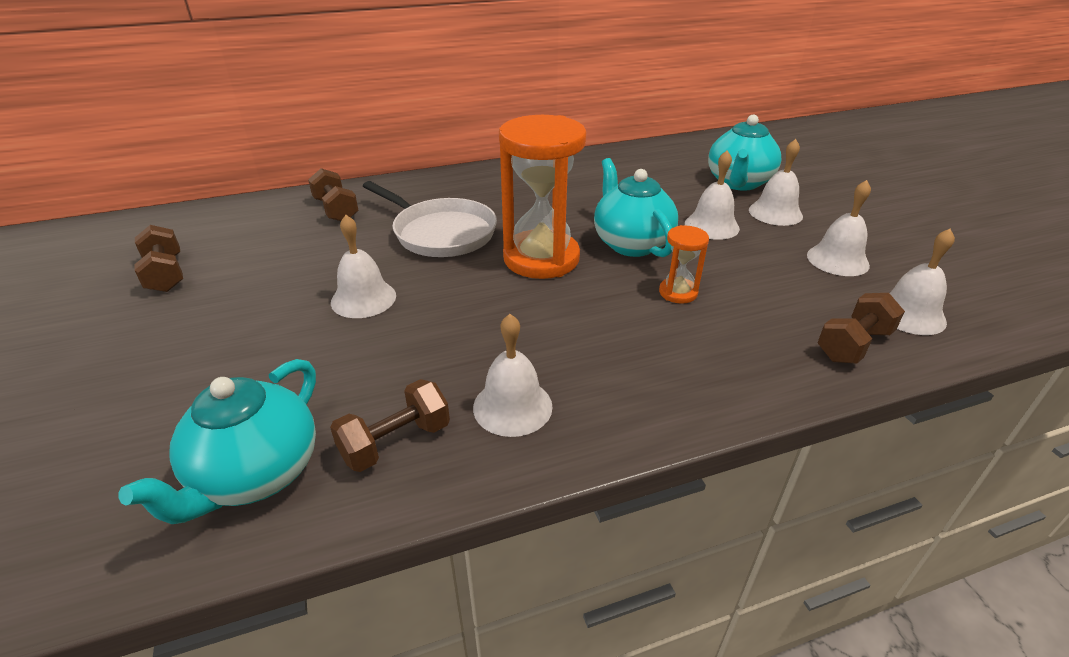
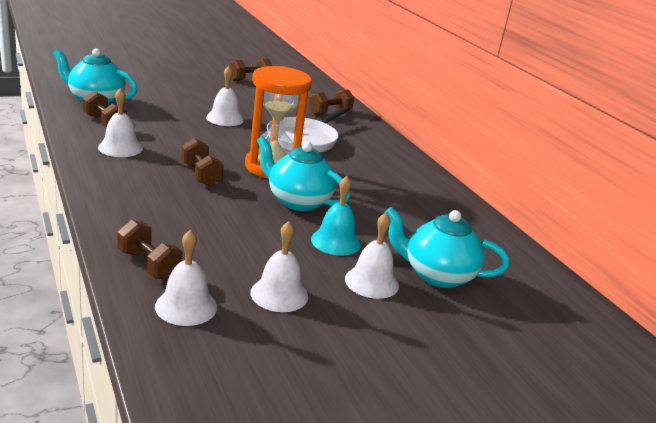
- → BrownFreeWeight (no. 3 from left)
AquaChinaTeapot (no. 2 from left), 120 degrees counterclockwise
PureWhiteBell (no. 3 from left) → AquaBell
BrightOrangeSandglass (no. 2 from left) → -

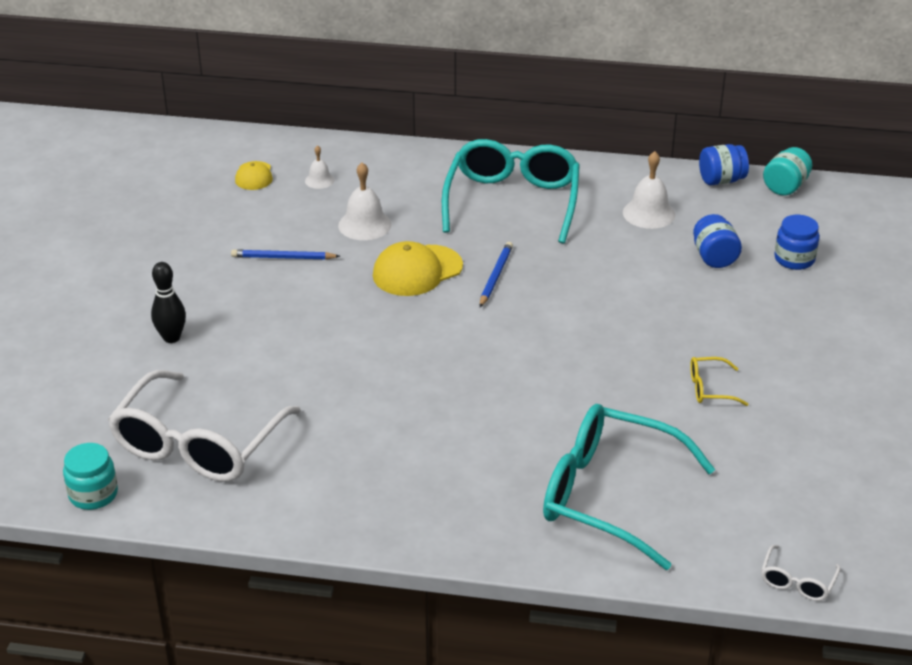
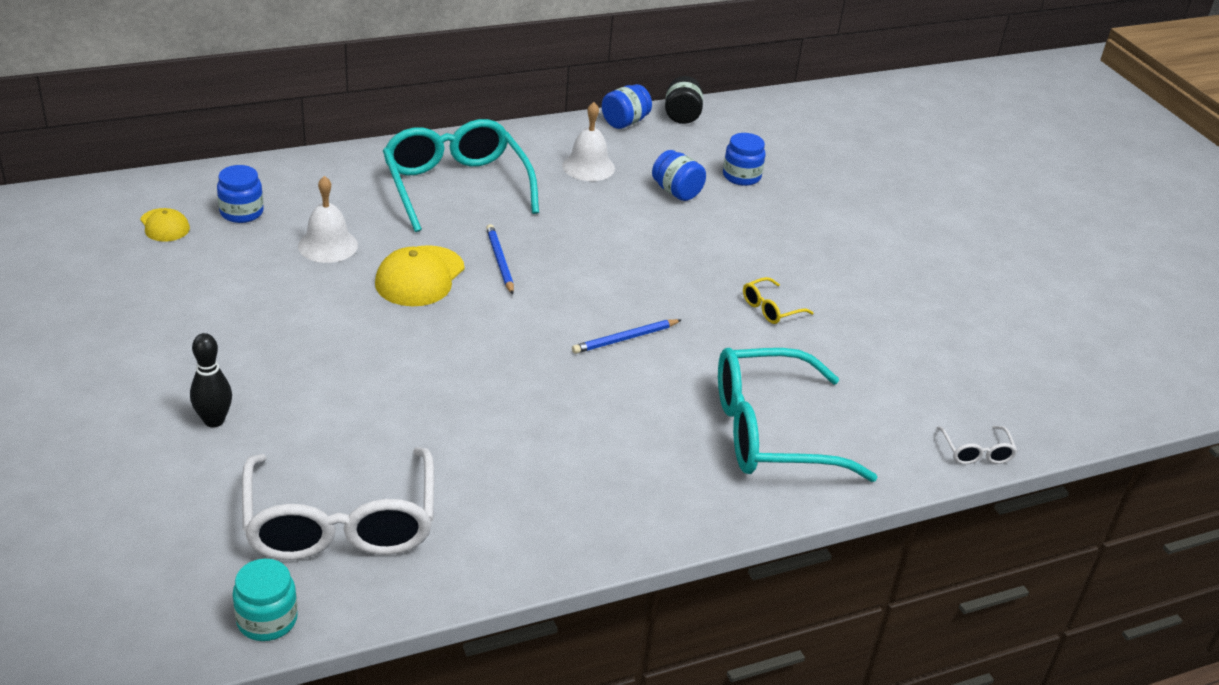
PureWhiteBell (no. 1 from left) → RoyalBluePreserveJar (no. 1 from left)
RoyalBlueLeadPencil (no. 1 from left in the first image) → RoyalBlueLeadPencil (no. 2 from left), relocated
AquaPreserveJar (no. 2 from left) → JetBlackPreserveJar

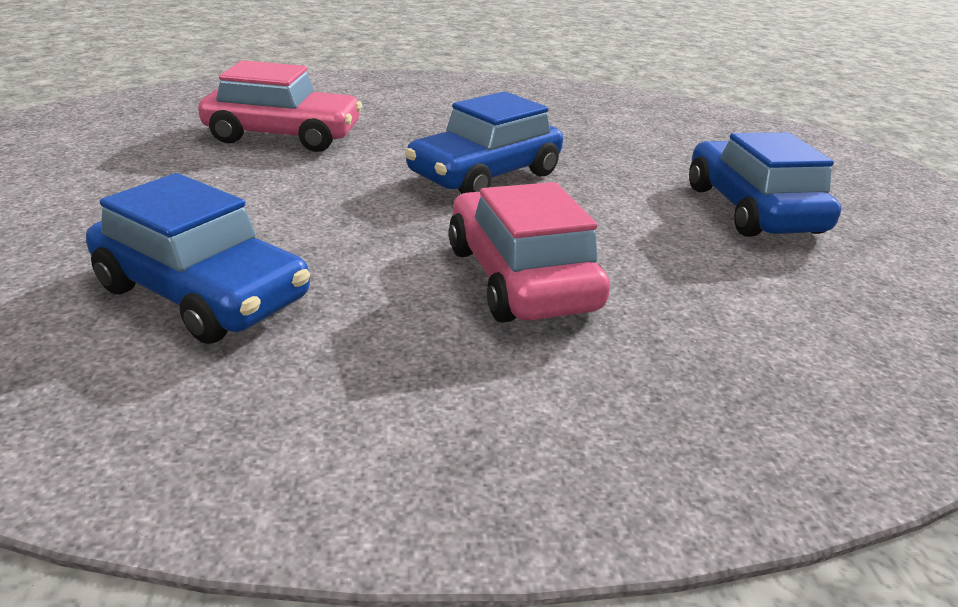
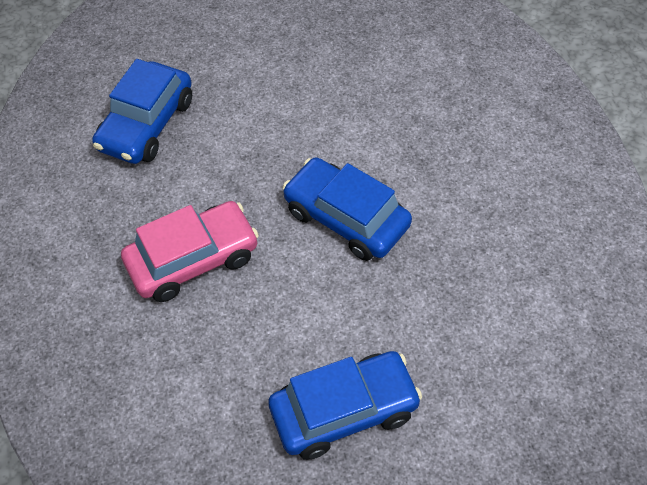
RosyToyCar (no. 1 from left) → -

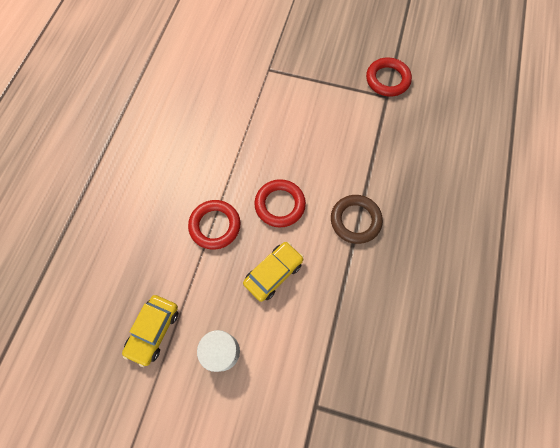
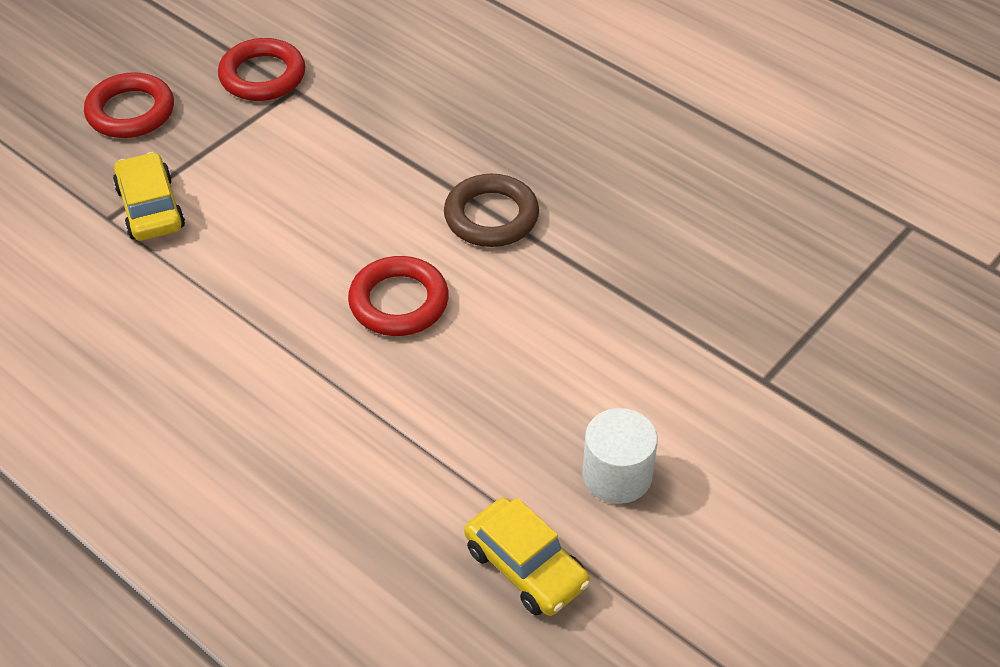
ScarletTorus (no. 1 from left), relocated
YellowToyCar (no. 2 from left in the first image) → YellowToyCar (no. 1 from left), relocated

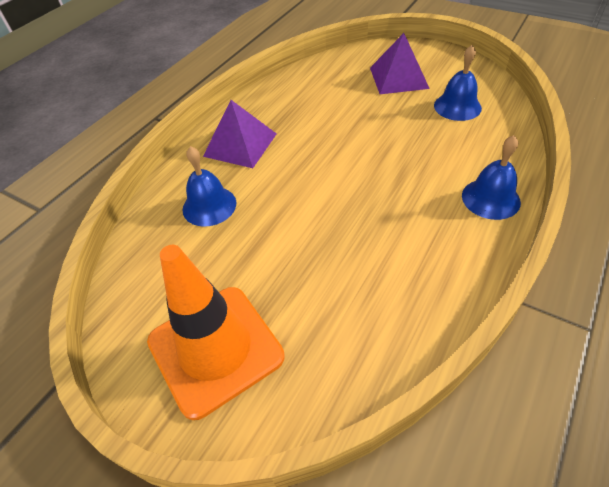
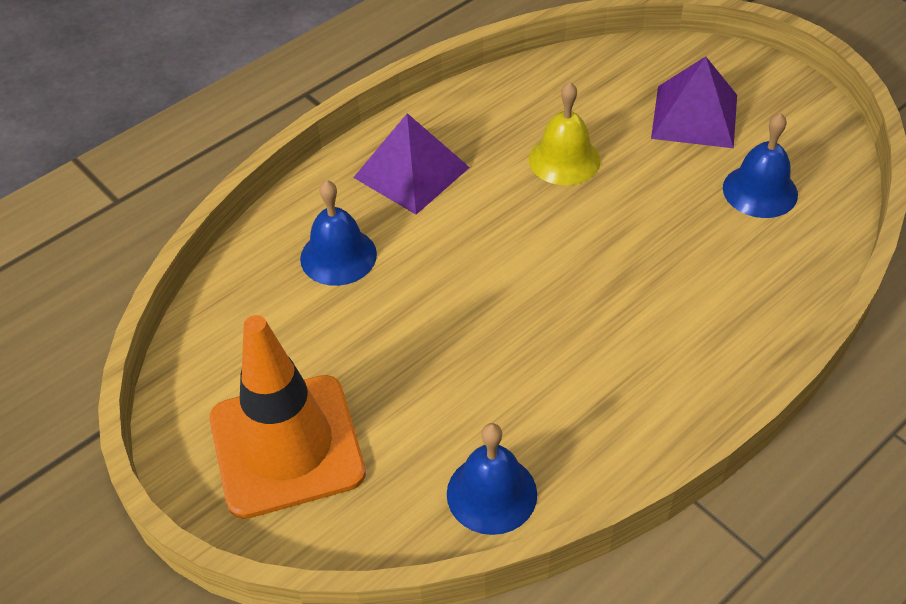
RoyalBlueBell (no. 3 from left in the first image) → RoyalBlueBell (no. 2 from left), relocated
- → YellowBell

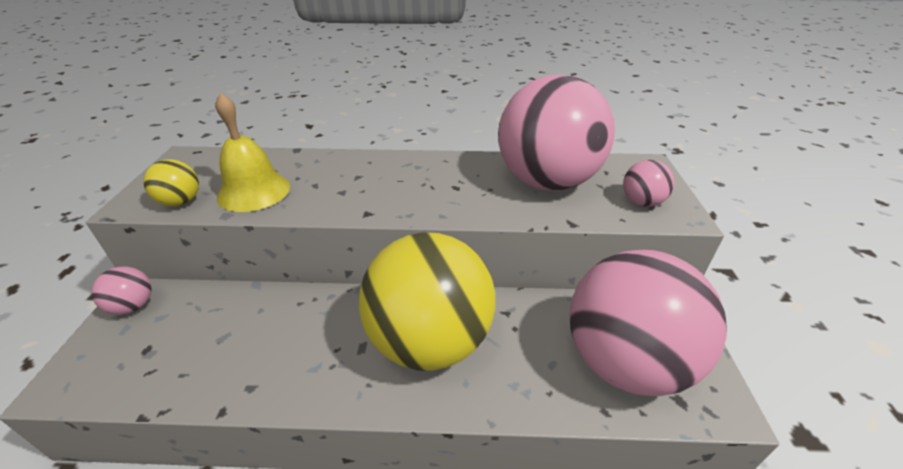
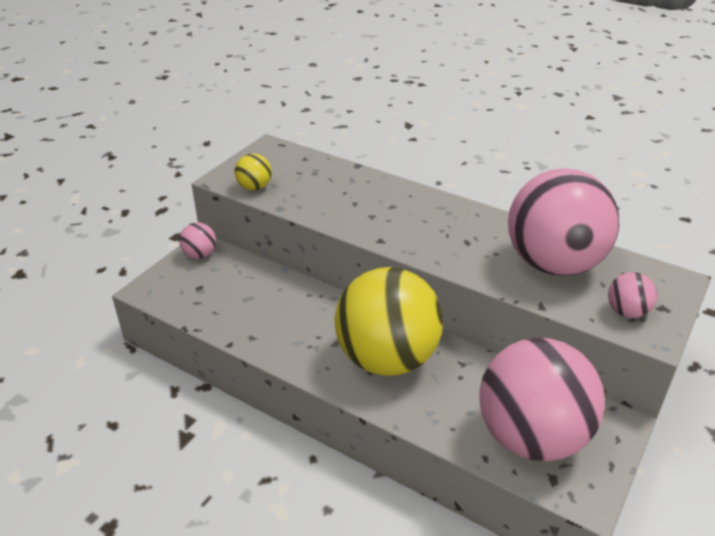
YellowBell → -

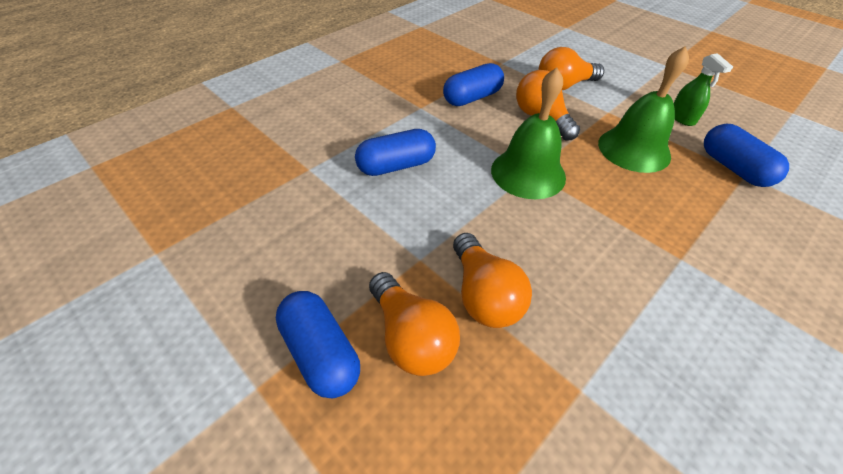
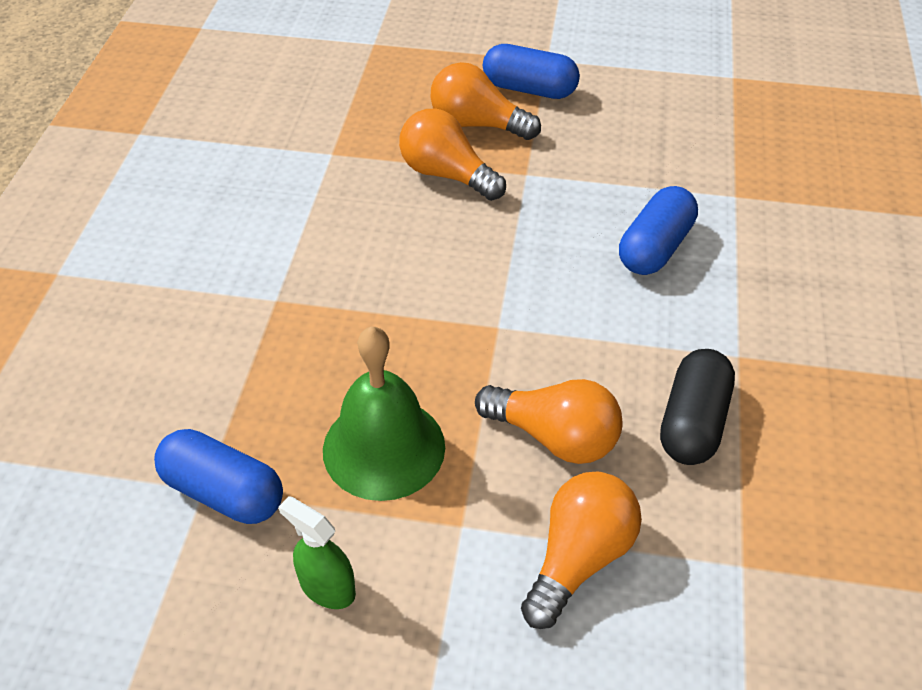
RoyalBluePillShape (no. 3 from left) → JetBlackPillShape
LeafGreenBell (no. 1 from left) → -

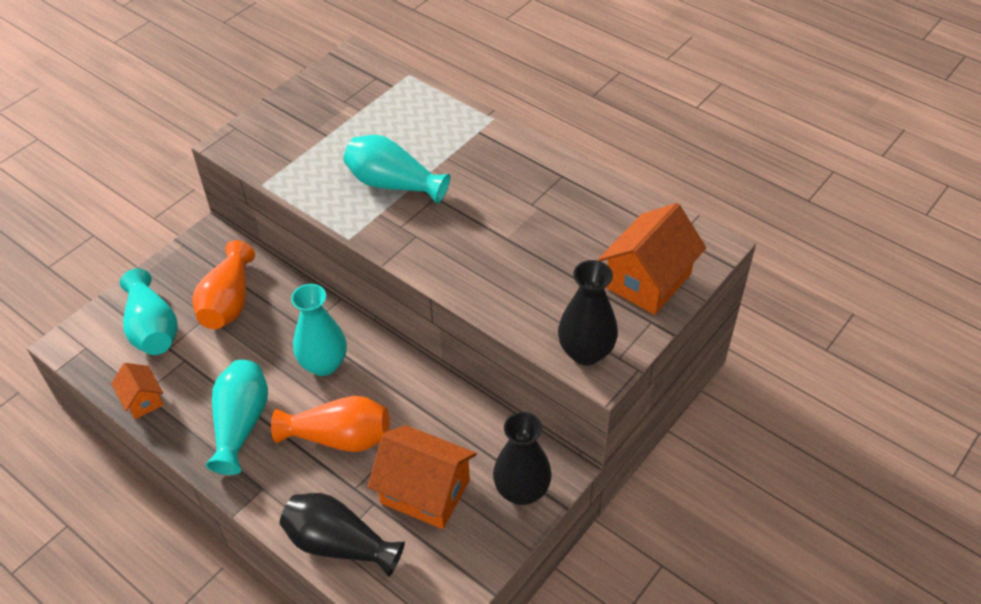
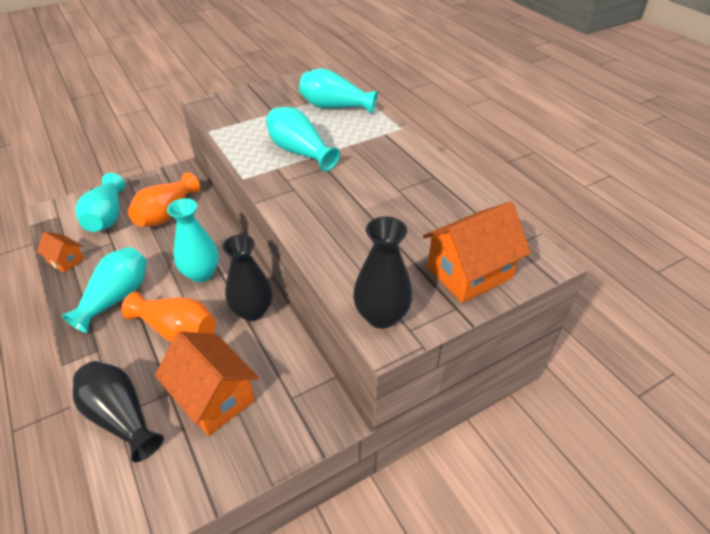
BrightOrangeHouse (no. 1 from left), 45 degrees counterclockwise
JetBlackVase (no. 2 from left), relocated
- → AquaVase (no. 5 from left)

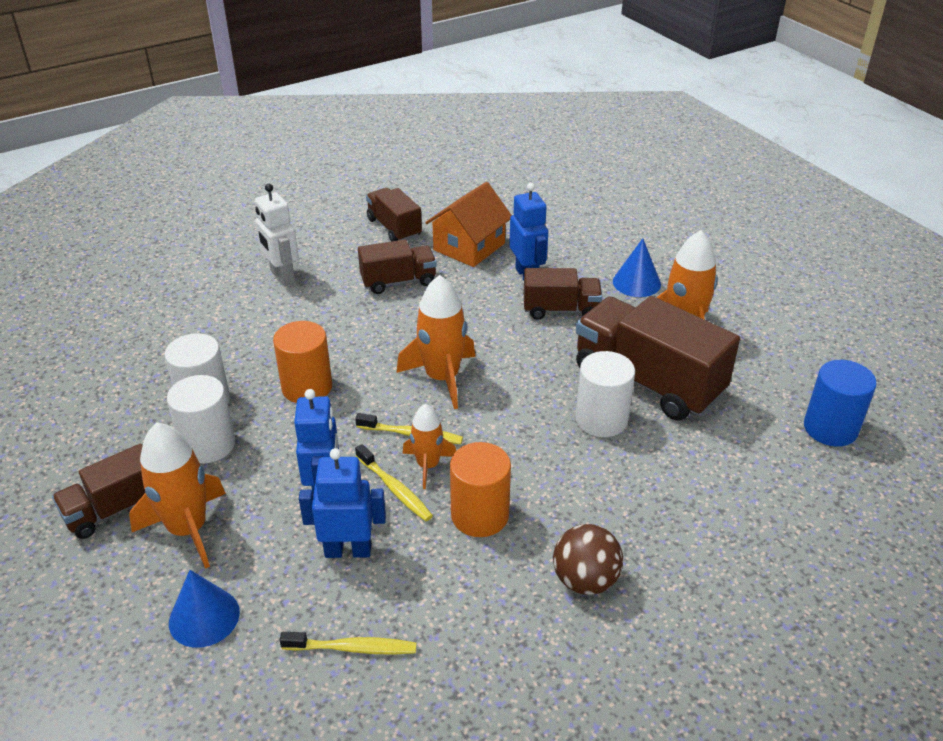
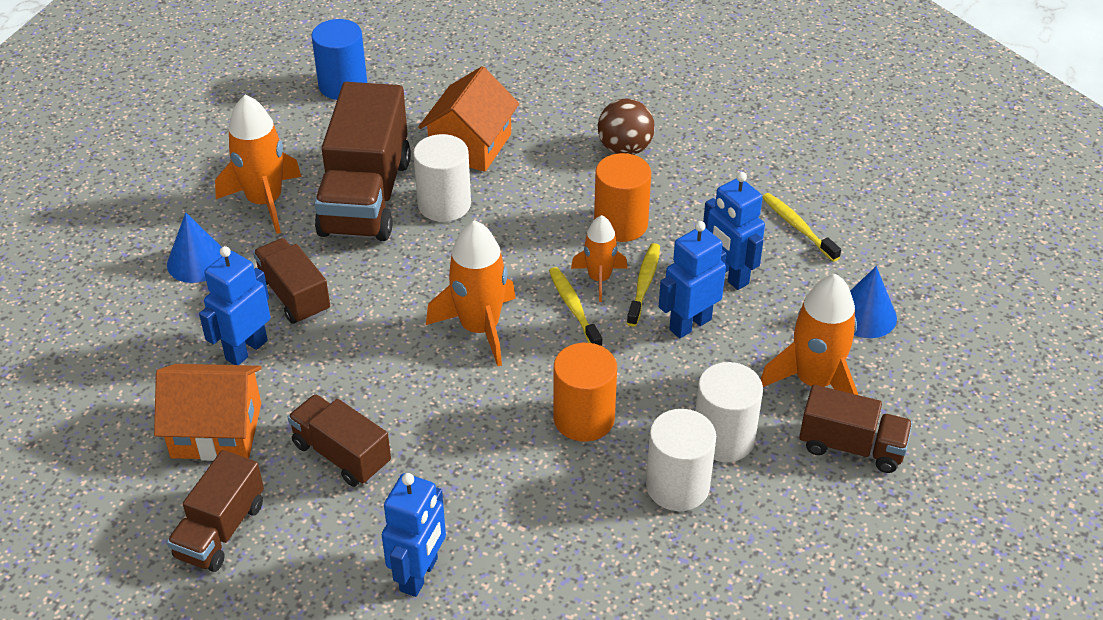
PureWhiteToyRobot → RoyalBlueToyRobot (no. 2 from left)
- → BrightOrangeHouse (no. 2 from left)

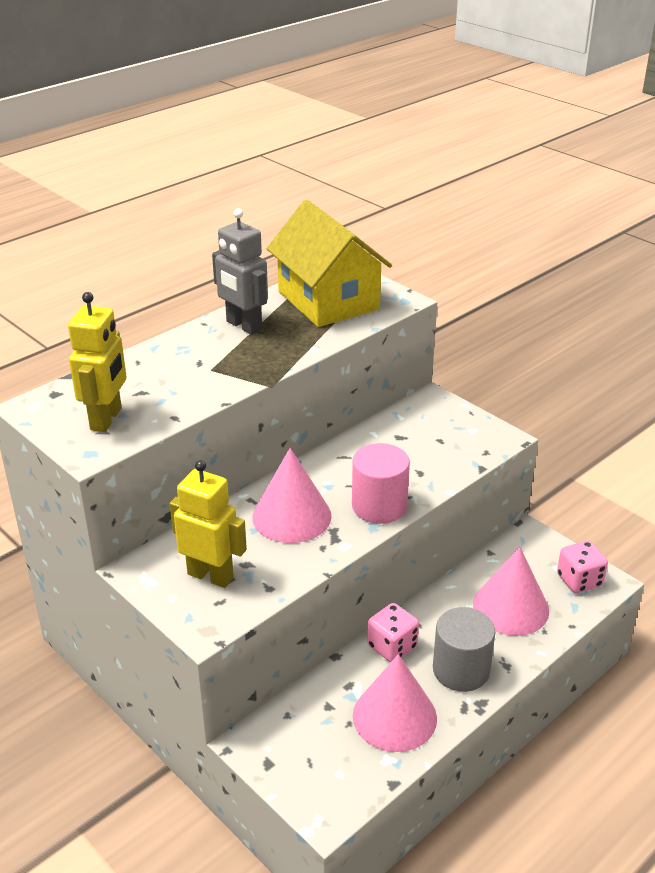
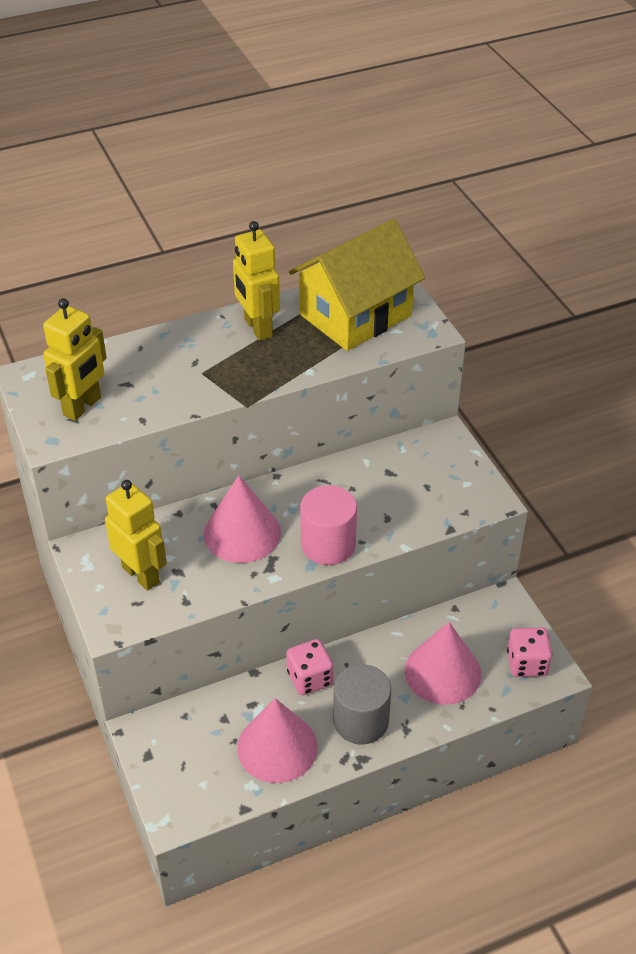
AshGreyToyRobot → YellowToyRobot (no. 3 from left)
YellowHouse, 60 degrees clockwise

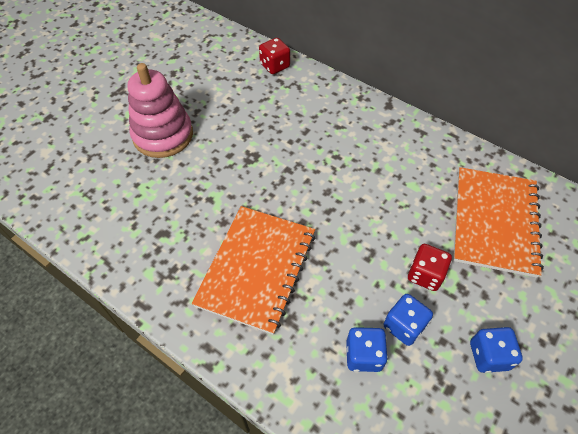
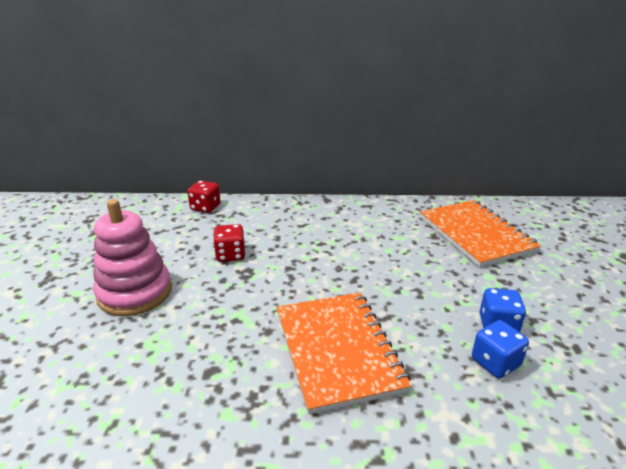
ScarletDice (no. 2 from left), relocated
RoyalBlueDice (no. 3 from left) → -

